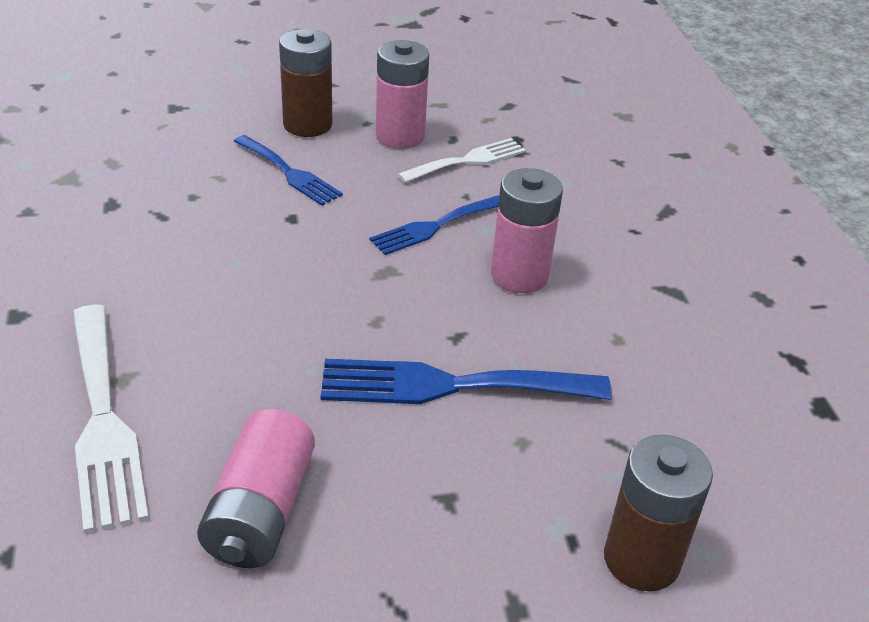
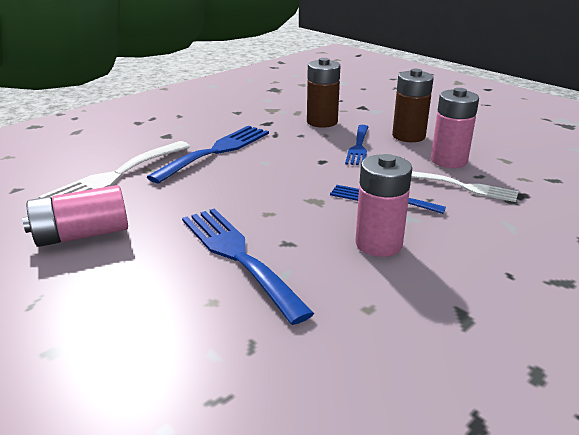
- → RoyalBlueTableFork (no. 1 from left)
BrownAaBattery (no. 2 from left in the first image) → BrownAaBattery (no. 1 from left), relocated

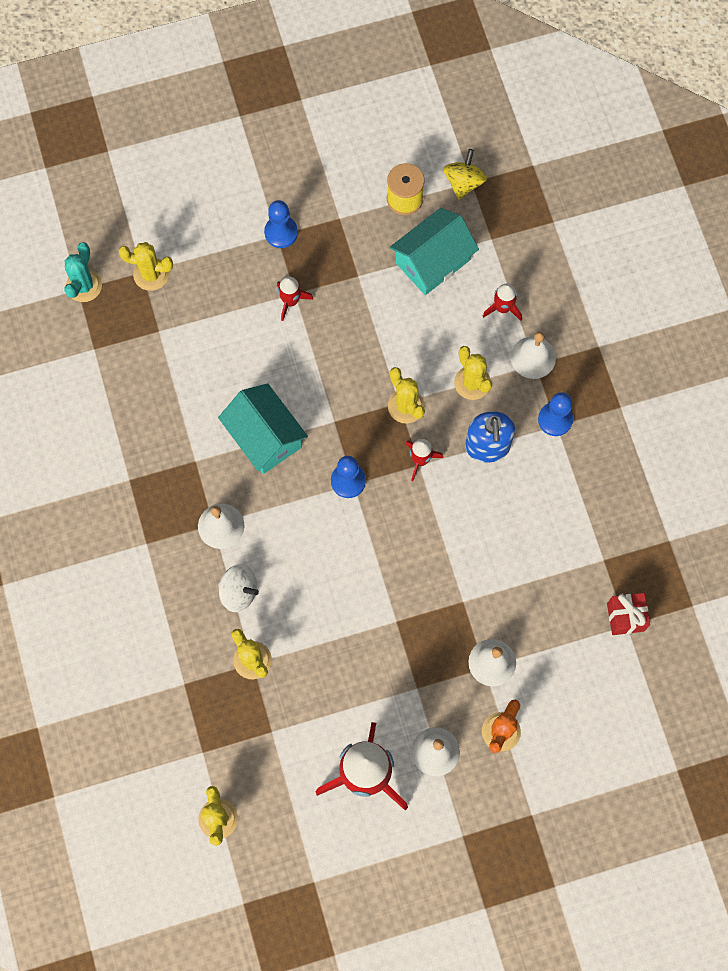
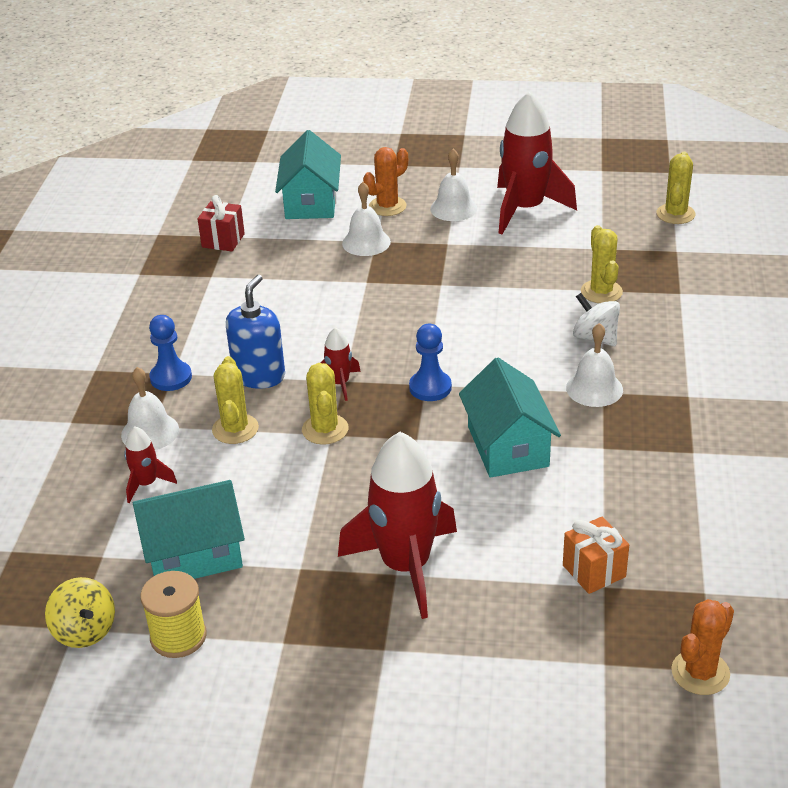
YellowSpinningTop, 75 degrees counterclockwise
- → AquaHouse (no. 2 from left)
ScarletToyRocket (no. 1 from left in the first image) → ScarletToyRocket (no. 3 from left), x2.17
- → BrightOrangeWrappedGift
AquaPricklyPlant → BrightOrangePricklyPlant (no. 2 from left)
YellowPricklyPlant (no. 1 from left) → -
RoyalBlueGamePawn (no. 1 from left) → -

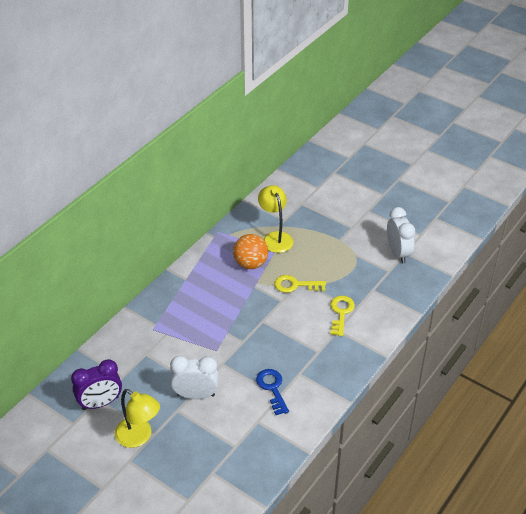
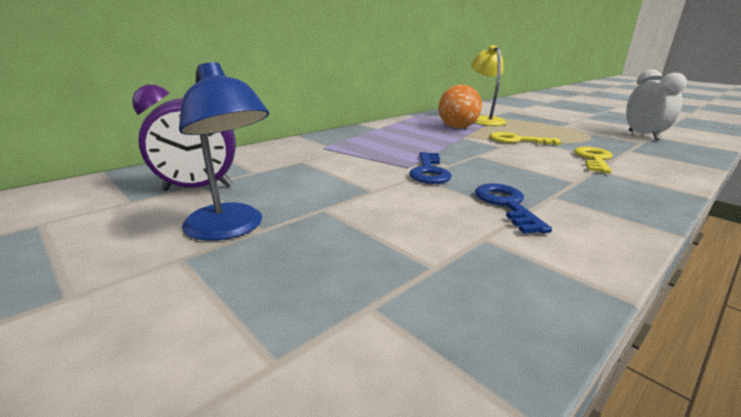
YellowLamp (no. 1 from left) → RoyalBlueLamp
- → RoyalBlueKey (no. 1 from left)
PureWhiteClock (no. 1 from left) → -

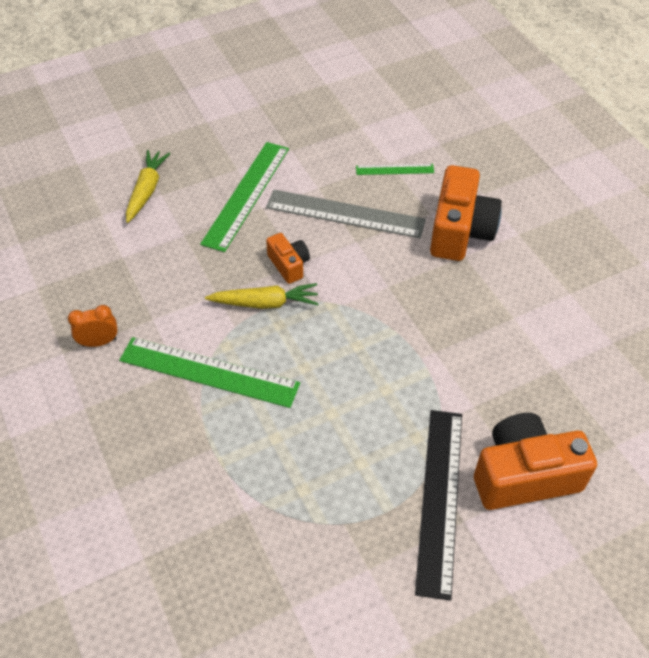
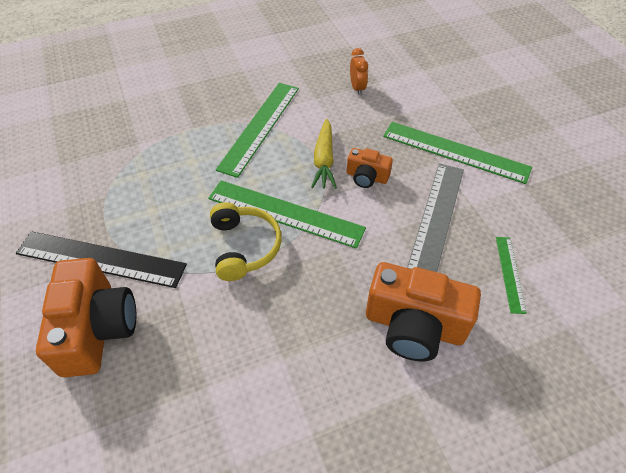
- → LeafGreenMeasuringStick (no. 2 from left)
- → YellowOverEarHeadphones
BrightOrangeCompactCamera (no. 1 from left in the first image) → BrightOrangeCompactCamera (no. 2 from left), 45 degrees clockwise
BrightOrangeClock, relocated
YellowCarrot (no. 1 from left) → -

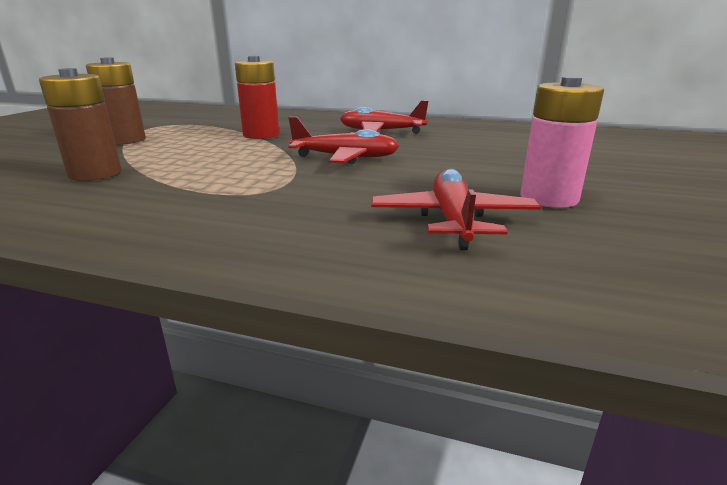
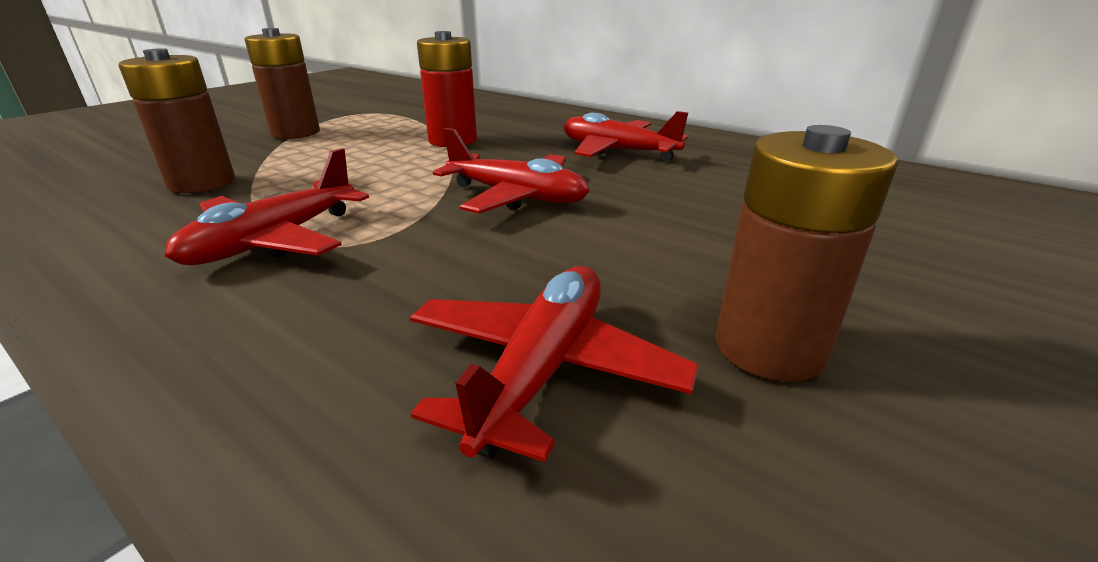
- → ScarletToyPlane (no. 1 from left)
RosyAaBattery → BrownAaBattery (no. 3 from left)

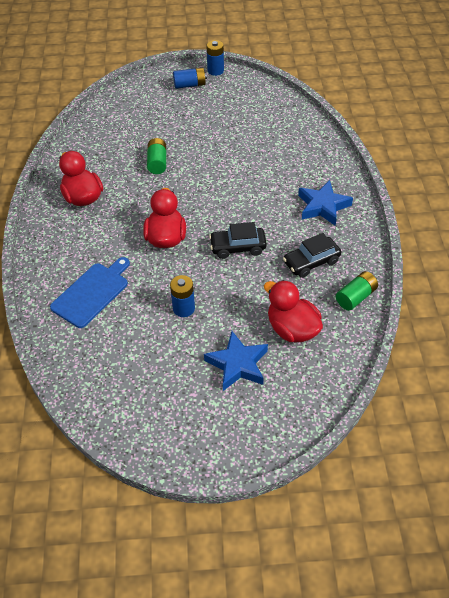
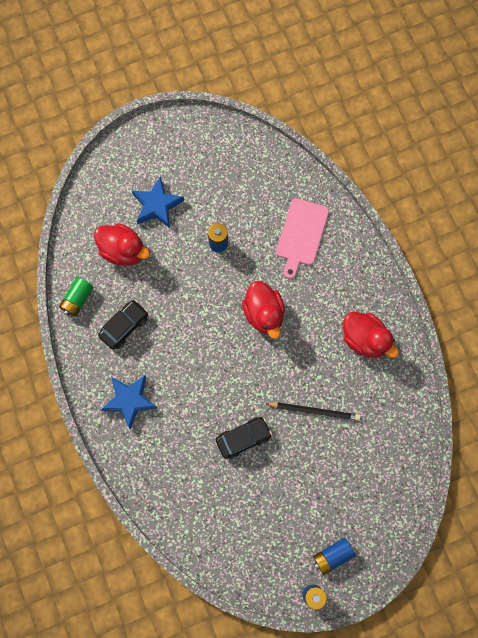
JetBlackToyCar (no. 1 from left in the first image) → JetBlackToyCar (no. 2 from left), relocated
LeafGreenAaBattery (no. 1 from left) → JetBlackLeadPencil
RoyalBlueBreadBoard → RosyBreadBoard

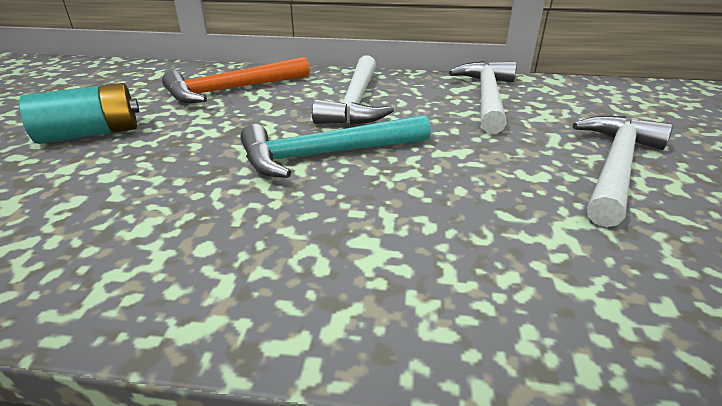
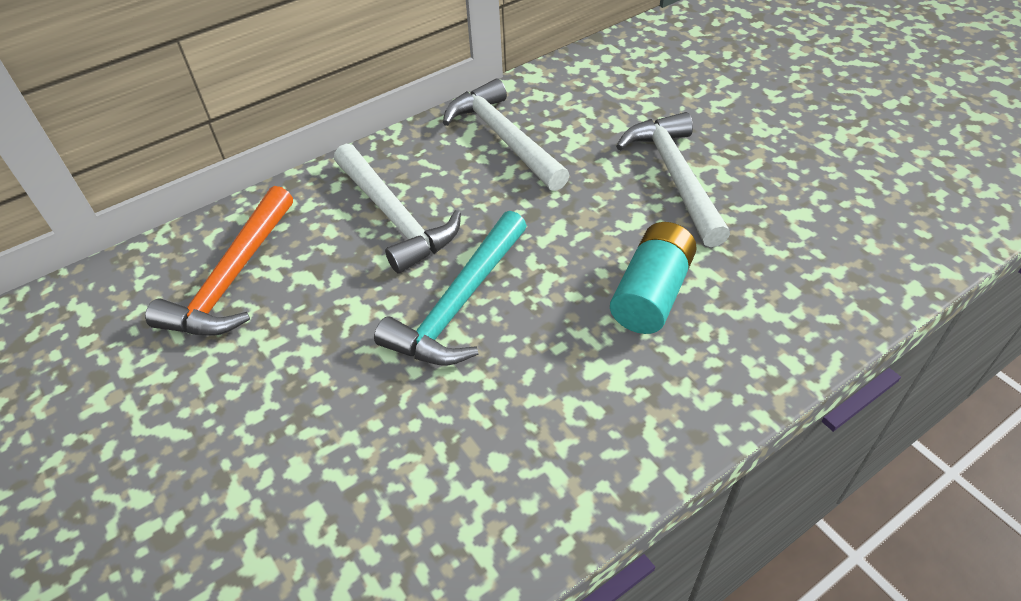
AquaAaBattery, relocated

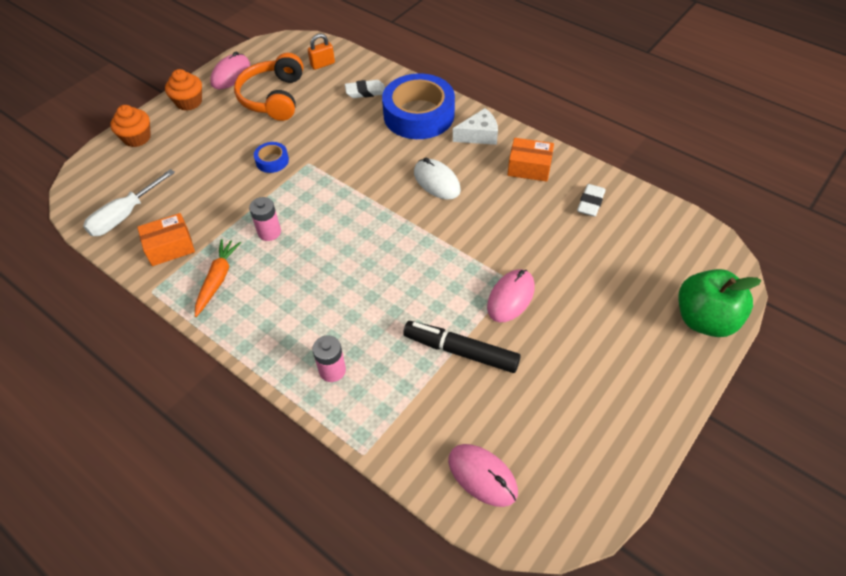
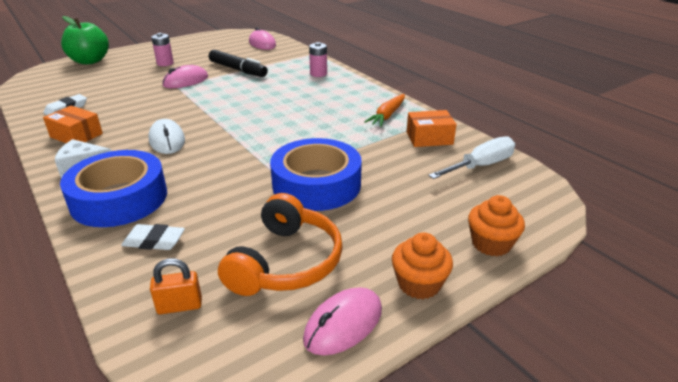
RosyAaBattery (no. 1 from left), relocated
RoyalBlueRollOfTape (no. 1 from left in the first image) → RoyalBlueRollOfTape (no. 2 from left), x2.27

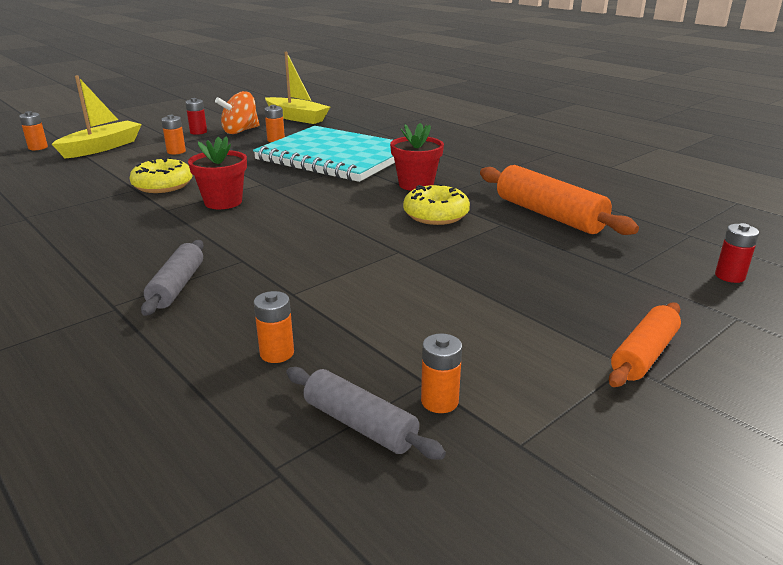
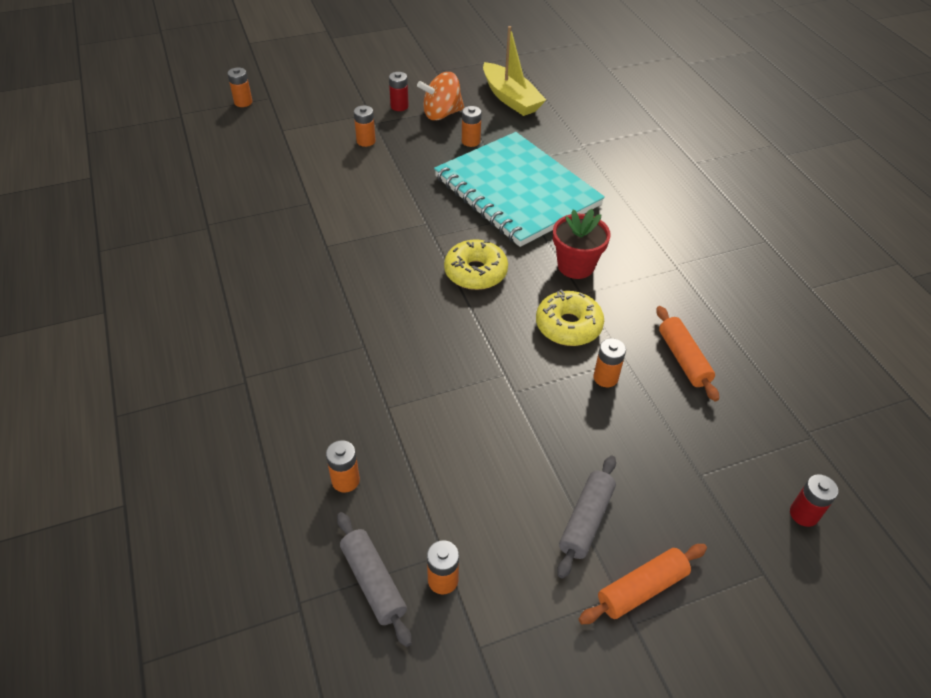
YellowGlazedDonut (no. 1 from left), relocated
AshGreyRollingPin (no. 1 from left in the first image) → AshGreyRollingPin (no. 2 from left), relocated
- → BrightOrangeAaBattery (no. 6 from left)
BrightOrangeRollingPin (no. 1 from left in the first image) → BrightOrangeRollingPin (no. 2 from left), x0.61
YellowToyBoat (no. 1 from left) → -
ScarletPottedPlant (no. 1 from left) → -

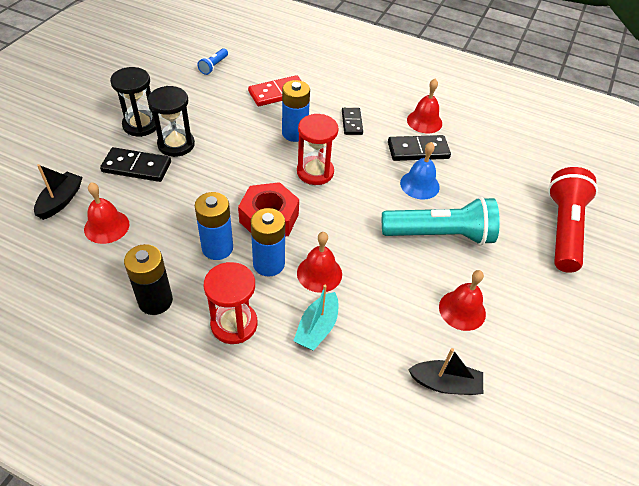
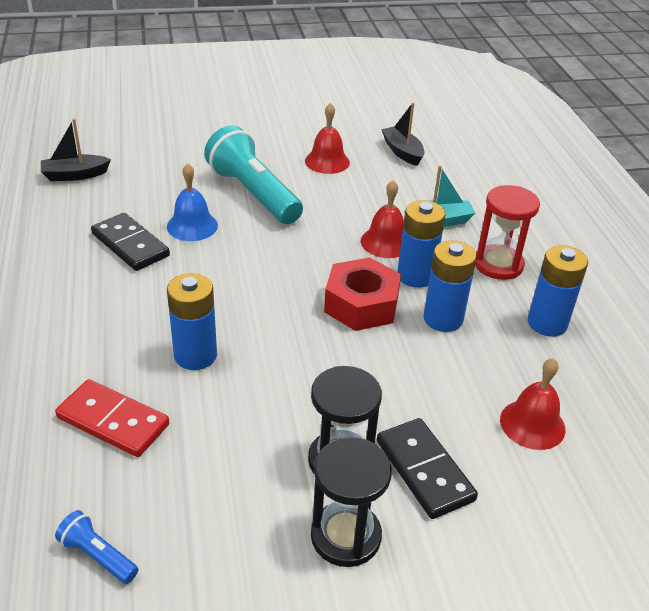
JetBlackToyBoat (no. 1 from left), relocated
RoyalBlueTorch, 135 degrees counterclockwise
JetBlackAaBattery → RoyalBlueAaBattery (no. 4 from left)
ScarletSandglass (no. 2 from left) → -
JetBlackDomino (no. 2 from left) → -
ScarletBell (no. 3 from left) → -
ScarletTorch → -

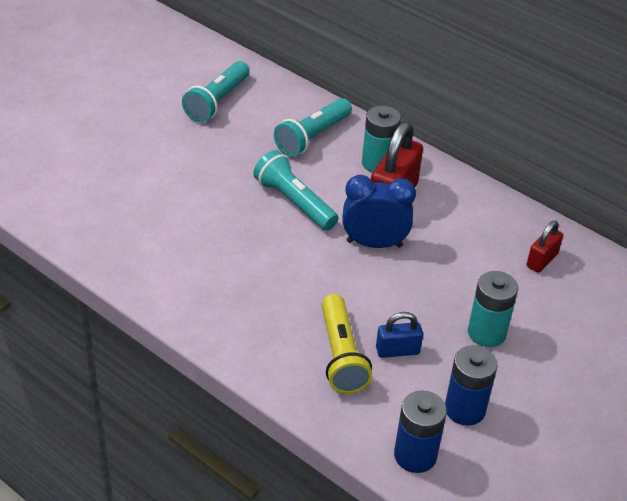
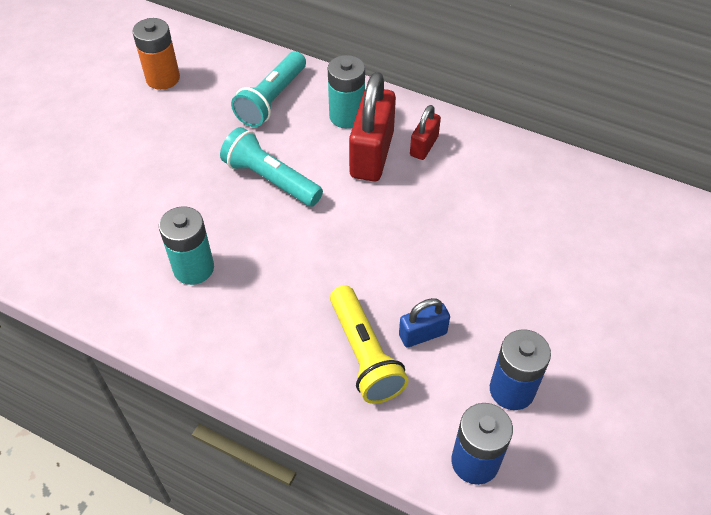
AquaTorch (no. 1 from left) → BrightOrangeAaBattery
AquaAaBattery (no. 2 from left in the first image) → AquaAaBattery (no. 1 from left), relocated
ScarletPadlock (no. 2 from left), relocated
RoyalBlueClock → -

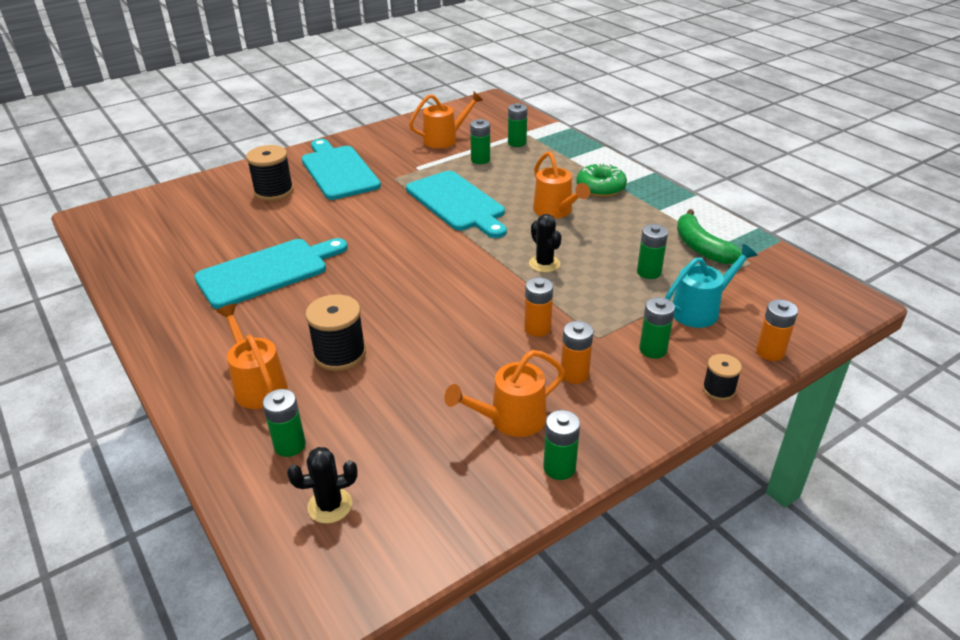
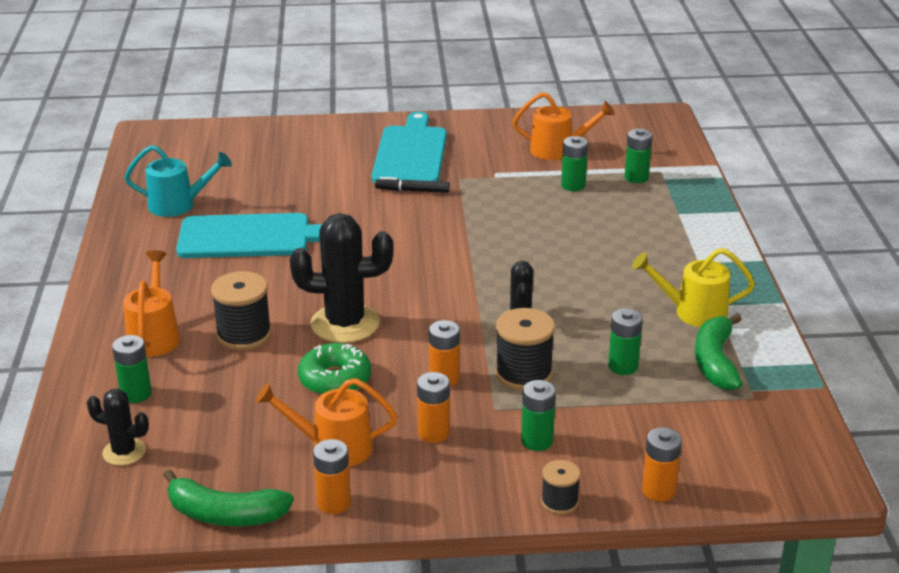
AquaWateringCan, relocated
- → LeafGreenToyBanana (no. 1 from left)
- → JetBlackPricklyPlant (no. 2 from left)
LeafGreenGlazedDonut, relocated
LeafGreenAaBattery (no. 4 from left) → BrightOrangeAaBattery (no. 1 from left)
- → JetBlackMarkerPen
JetBlackSpool (no. 1 from left in the first image) → JetBlackSpool (no. 2 from left), relocated
- → YellowWateringCan
AquaBreadBoard (no. 3 from left) → -
BrightOrangeWateringCan (no. 4 from left) → -

